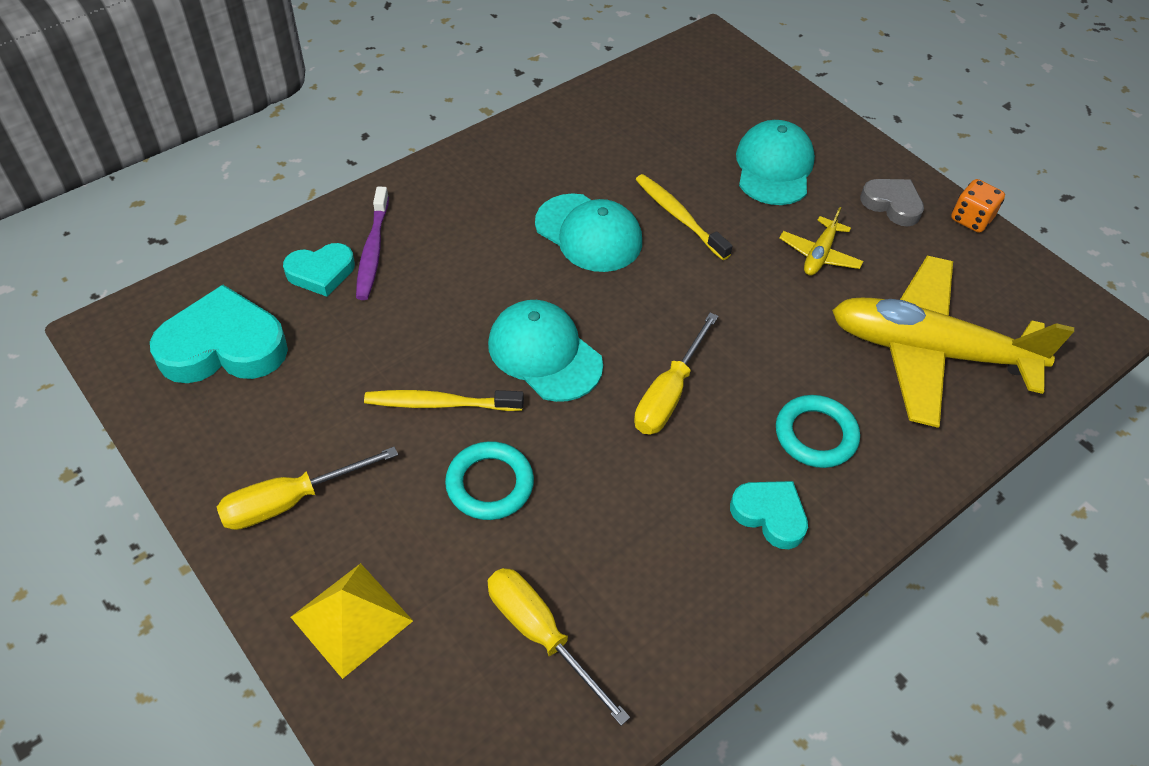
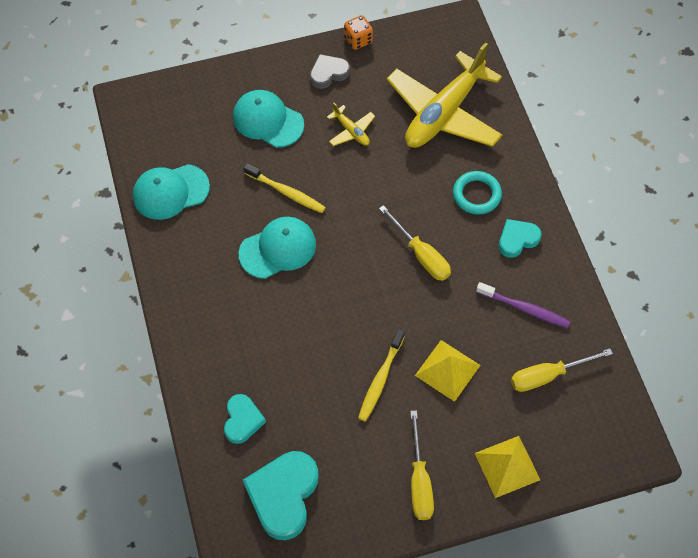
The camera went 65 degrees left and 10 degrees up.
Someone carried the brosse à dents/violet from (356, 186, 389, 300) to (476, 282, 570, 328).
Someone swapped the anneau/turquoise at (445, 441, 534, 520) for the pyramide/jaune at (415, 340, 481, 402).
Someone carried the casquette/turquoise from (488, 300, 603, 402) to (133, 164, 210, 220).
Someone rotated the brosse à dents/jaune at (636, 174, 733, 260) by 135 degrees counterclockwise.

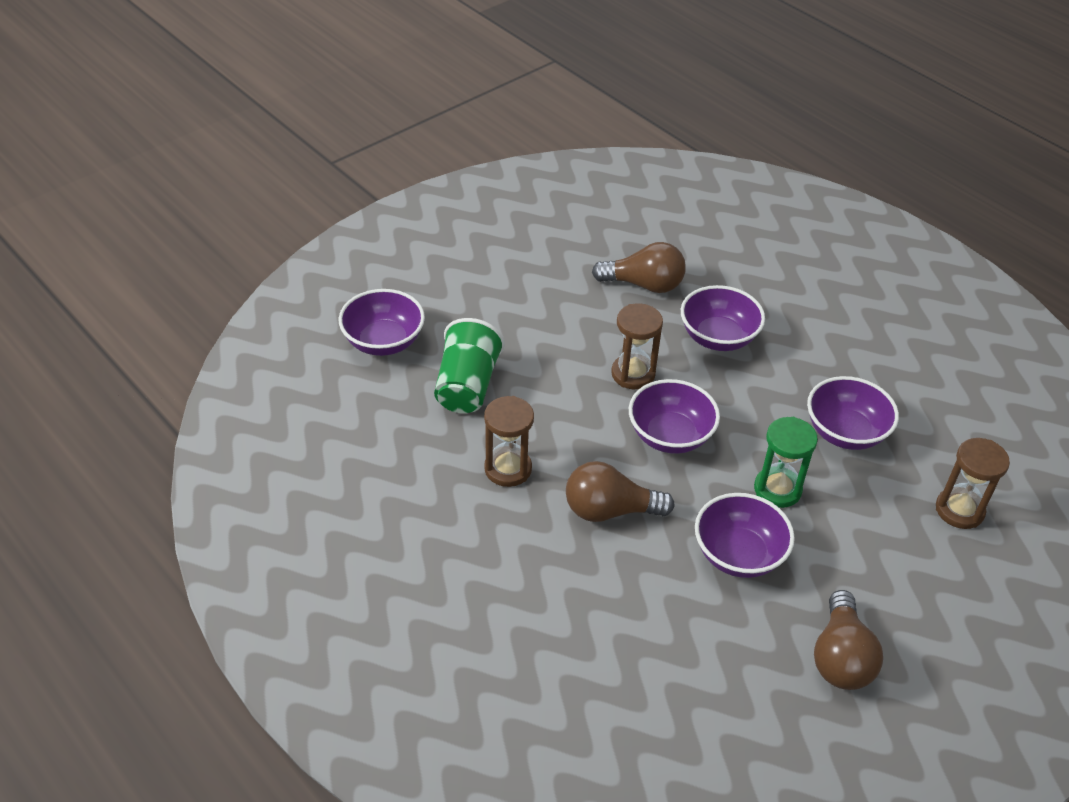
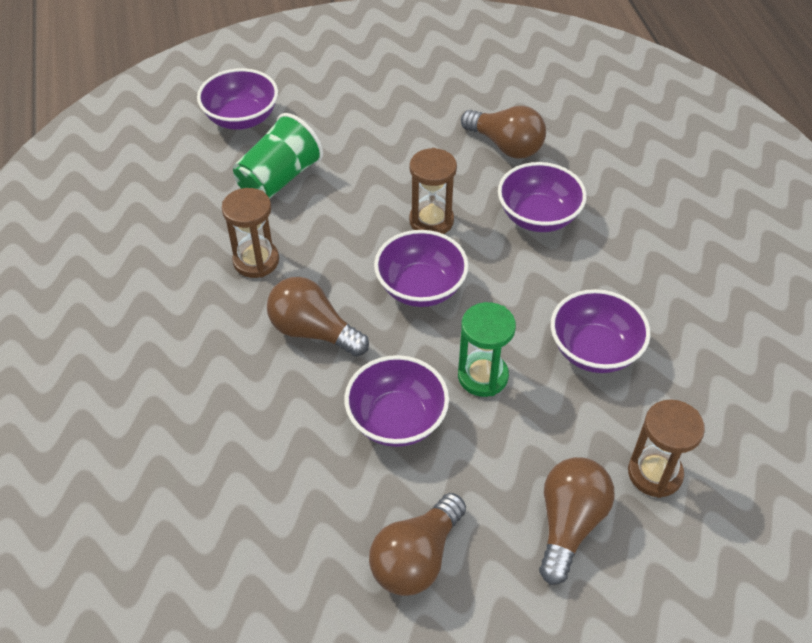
The camera went 30 degrees right and 5 degrees up.
Someone put down the ampoule/marron at (539, 457, 615, 585).

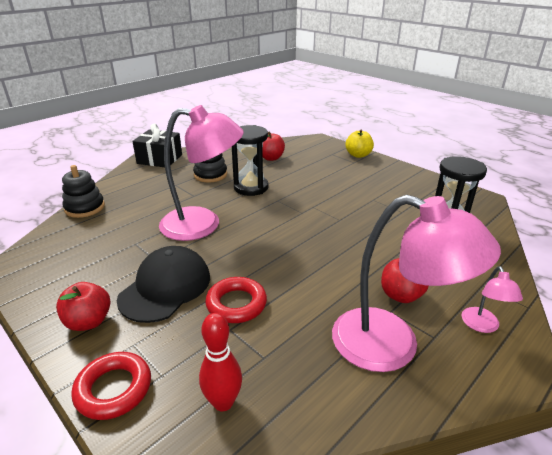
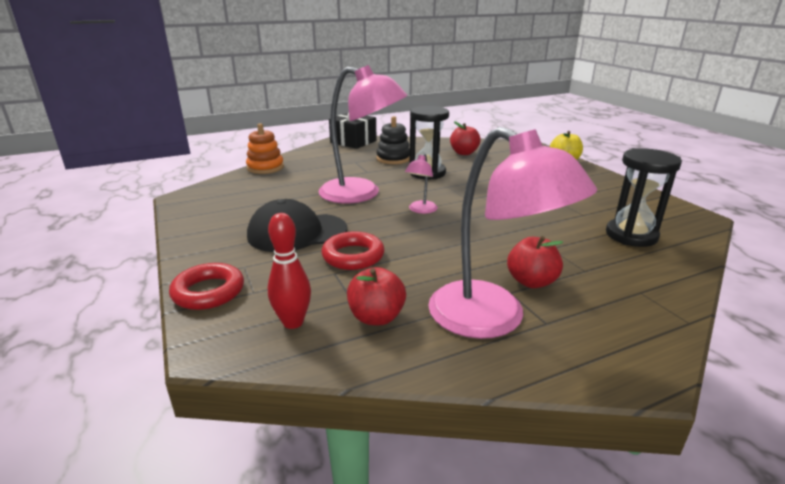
The camera went 20 degrees right and 5 degrees down.
Someone carried the pomme/rouge from (56, 282, 111, 331) to (347, 267, 406, 325).
Someone repainted the jouet à empiler/noir at (62, 165, 105, 218), which became the jouet à empiler/orange at (246, 123, 284, 174).
Someone rotated the casquette/noir at (117, 246, 210, 323) by 150 degrees counterclockwise.
Someone carried the lampe/rose from (461, 266, 523, 333) to (405, 153, 438, 214).

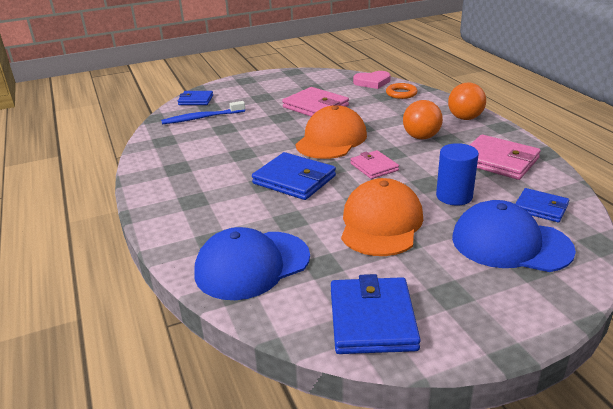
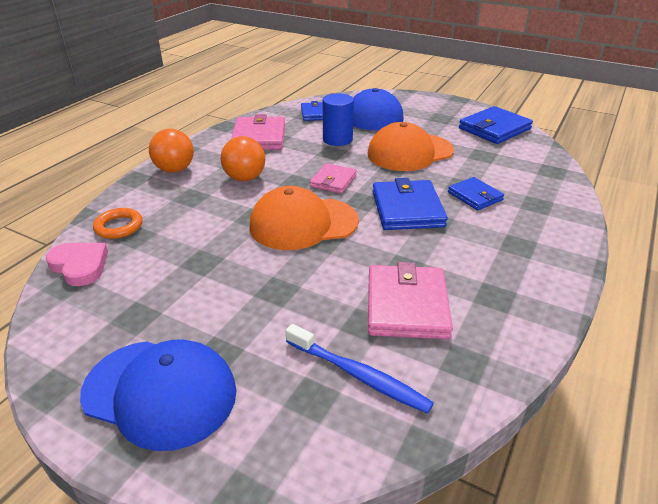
The camera went 130 degrees left and 5 degrees up.
Someone carried the portefeuille/bleu from (178, 91, 213, 105) to (448, 177, 504, 210).
Someone carried the casquette/bleu from (194, 227, 310, 300) to (80, 340, 237, 451).
Someone carried the portefeuille/rose from (282, 87, 349, 117) to (368, 262, 453, 339).

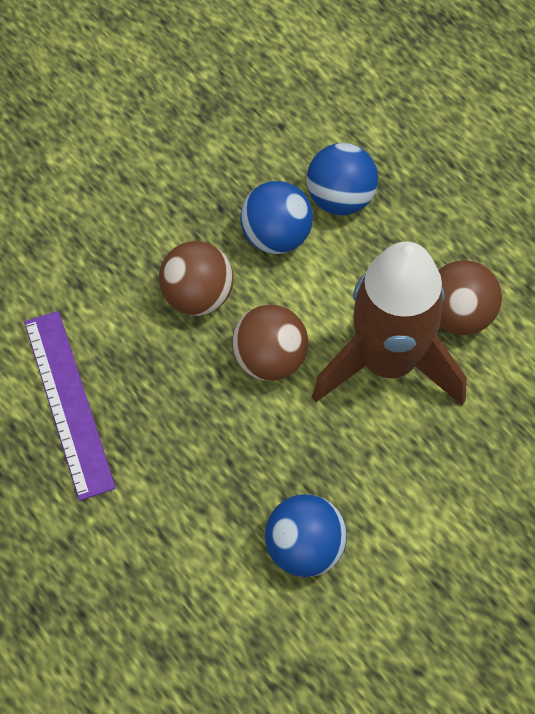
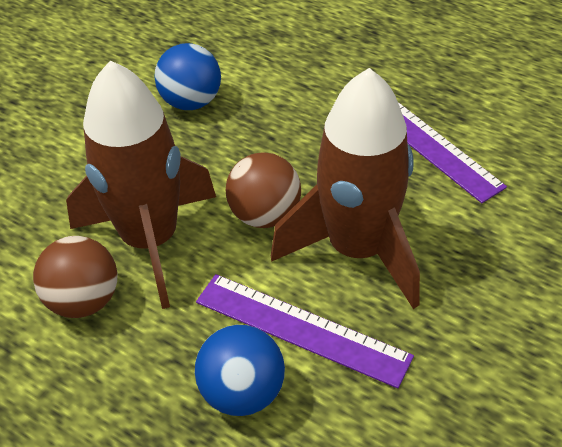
The camera went 165 degrees right and 15 degrees down.
Someone swapped the balle/marron at (159, 241, 234, 316) for the fusée/marron at (271, 68, 420, 309).
Someone swapped the balle/bleu at (240, 181, 313, 254) for the règle/violet at (196, 274, 414, 389).

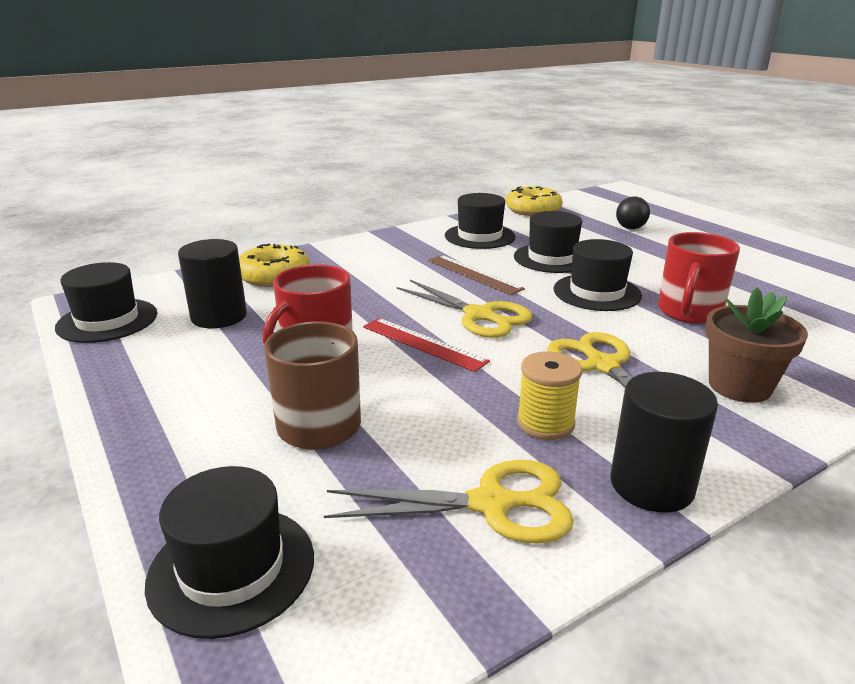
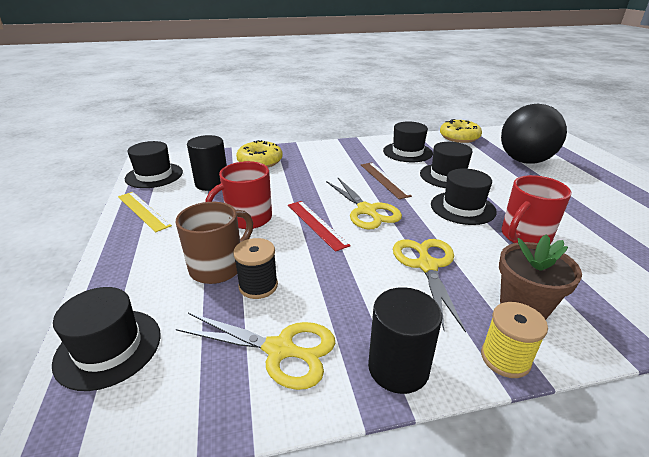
The camera went 20 degrees right and 5 degrees up.
Someone carried the bobine/jaune from (517, 351, 582, 440) to (481, 302, 548, 378).
Someone scaled the balle/noir at (616, 196, 650, 229) by 2.34.
Someone put down the règle/jaune at (118, 192, 172, 232).
Someone put down the bobine/noir at (233, 238, 278, 299).

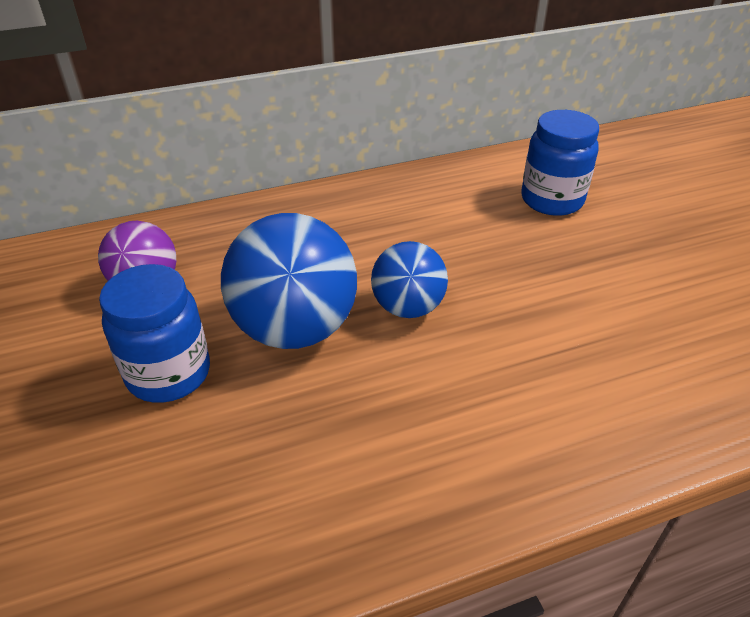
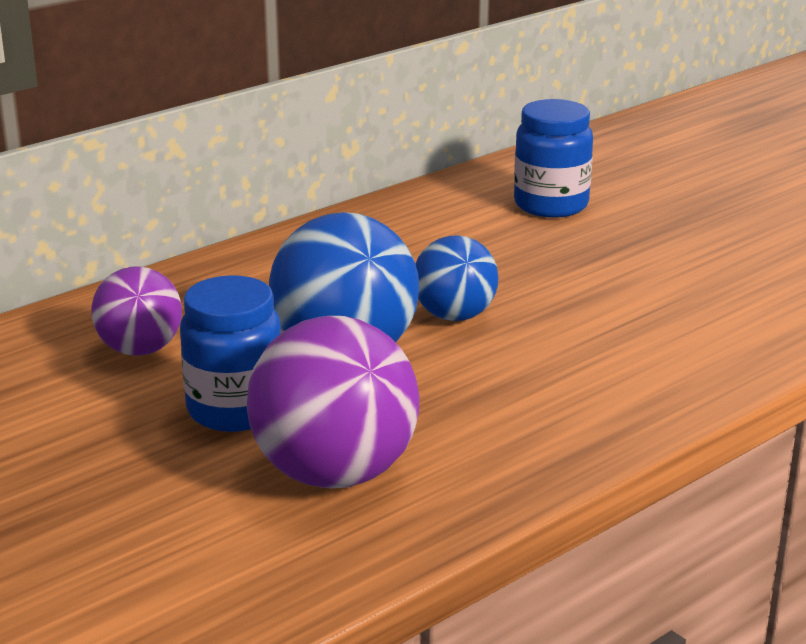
The camera went 20 degrees left and 15 degrees down.
Someone put down the balle/violet at (247, 316, 420, 488).

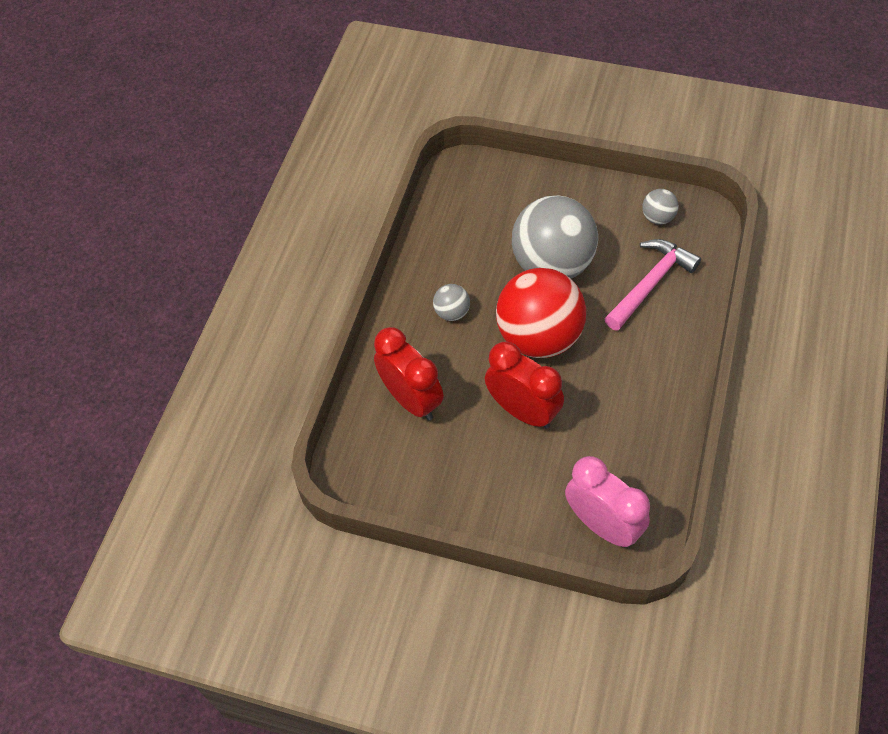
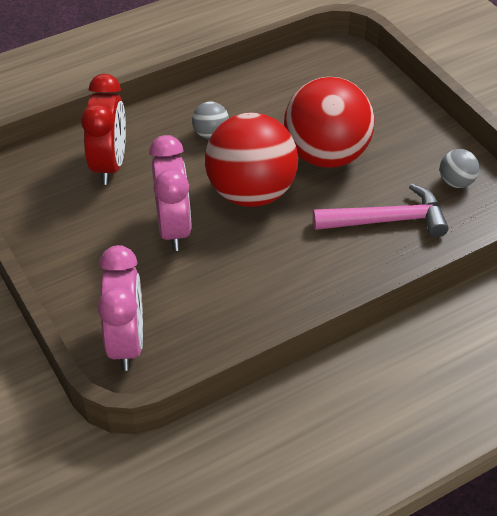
The camera went 40 degrees right and 10 degrees down.
Someone repainted the réveil/rouge at (485, 341, 564, 429), which became the réveil/rose at (149, 135, 192, 251).
Someone repainted the balle/gris at (512, 196, 598, 279), which became the balle/rouge at (284, 77, 375, 168).

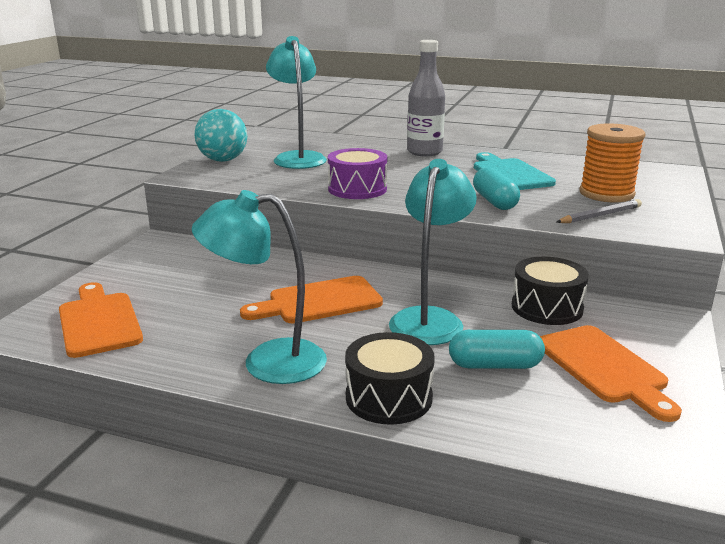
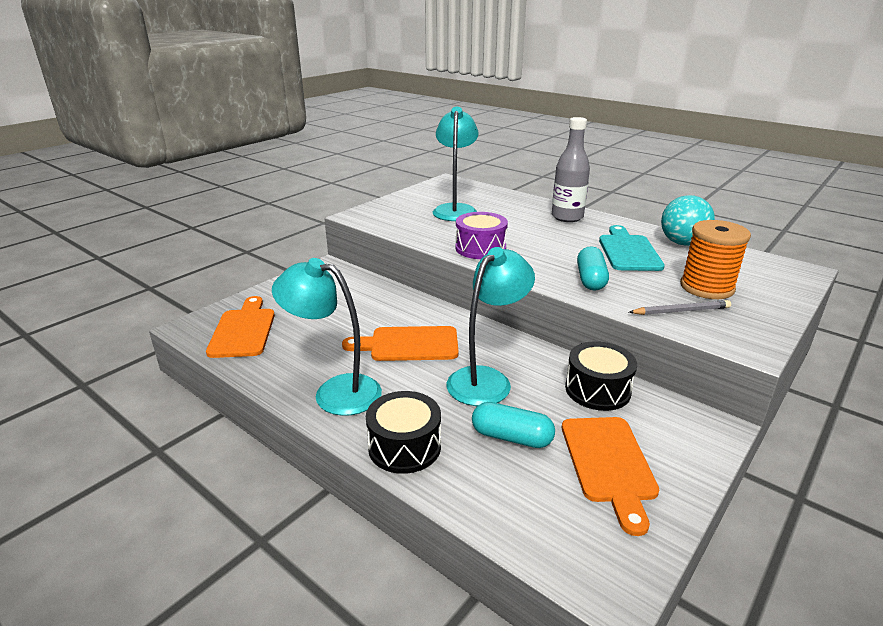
The camera went 20 degrees right and 5 degrees up.
Someone carried the balle/turquoise from (195, 109, 247, 162) to (661, 195, 715, 246).

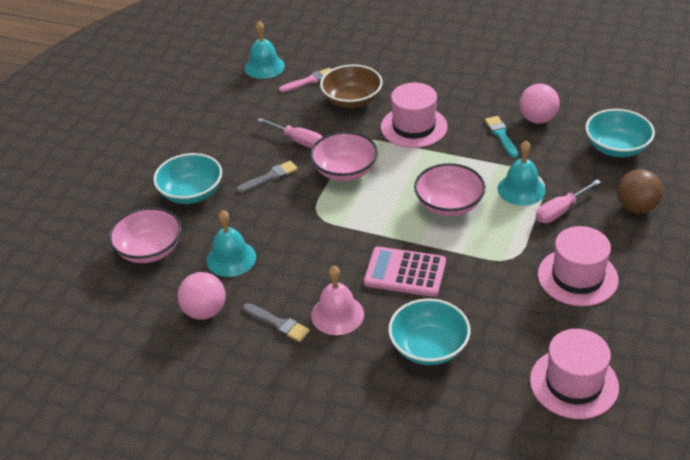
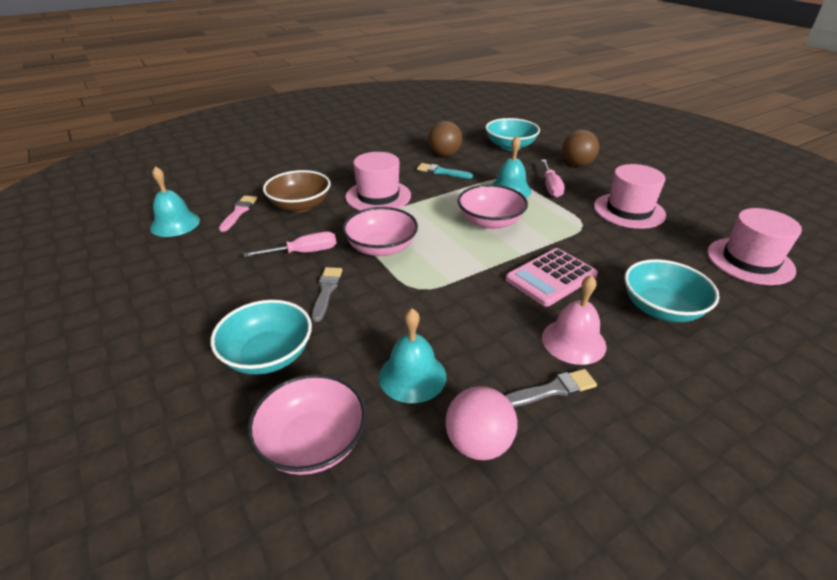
The camera went 55 degrees left and 5 degrees down.
Someone repainted the balle/rose at (519, 84, 560, 124), which became the balle/marron at (428, 121, 462, 157).

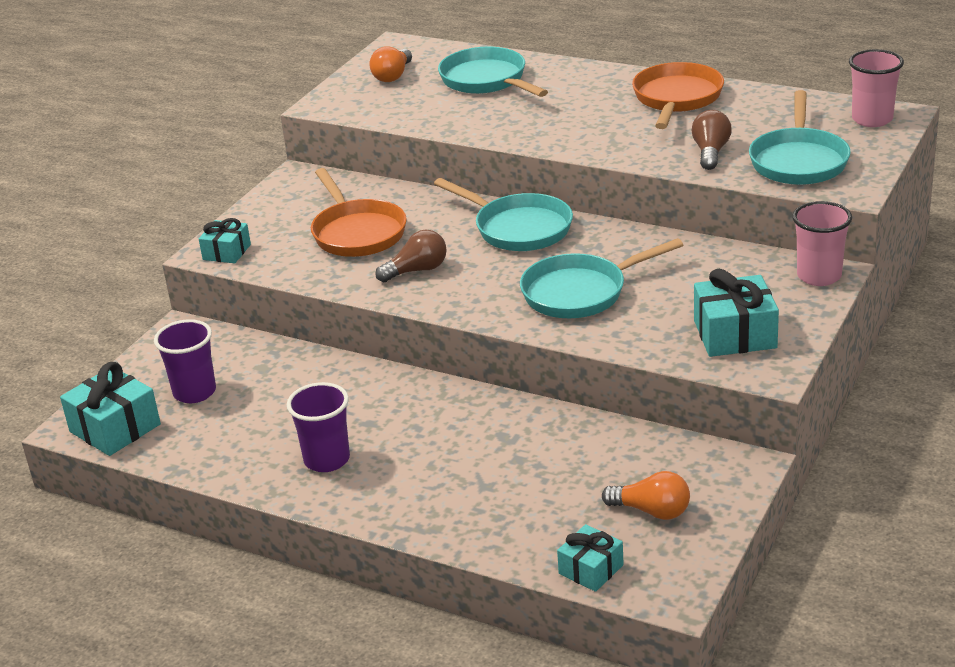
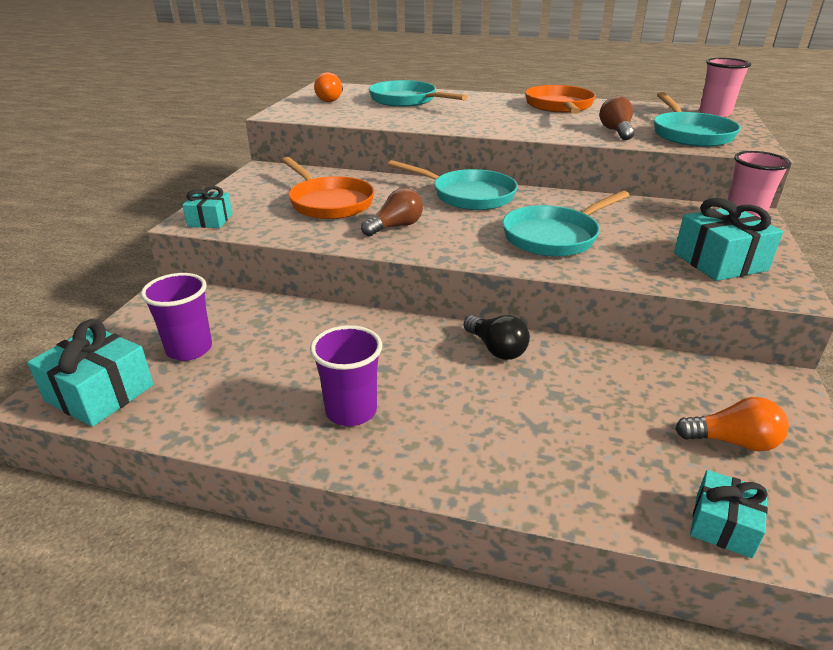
The camera went 15 degrees left and 0 degrees up.
Someone put down the ampoule/noir at (464, 315, 530, 360).

